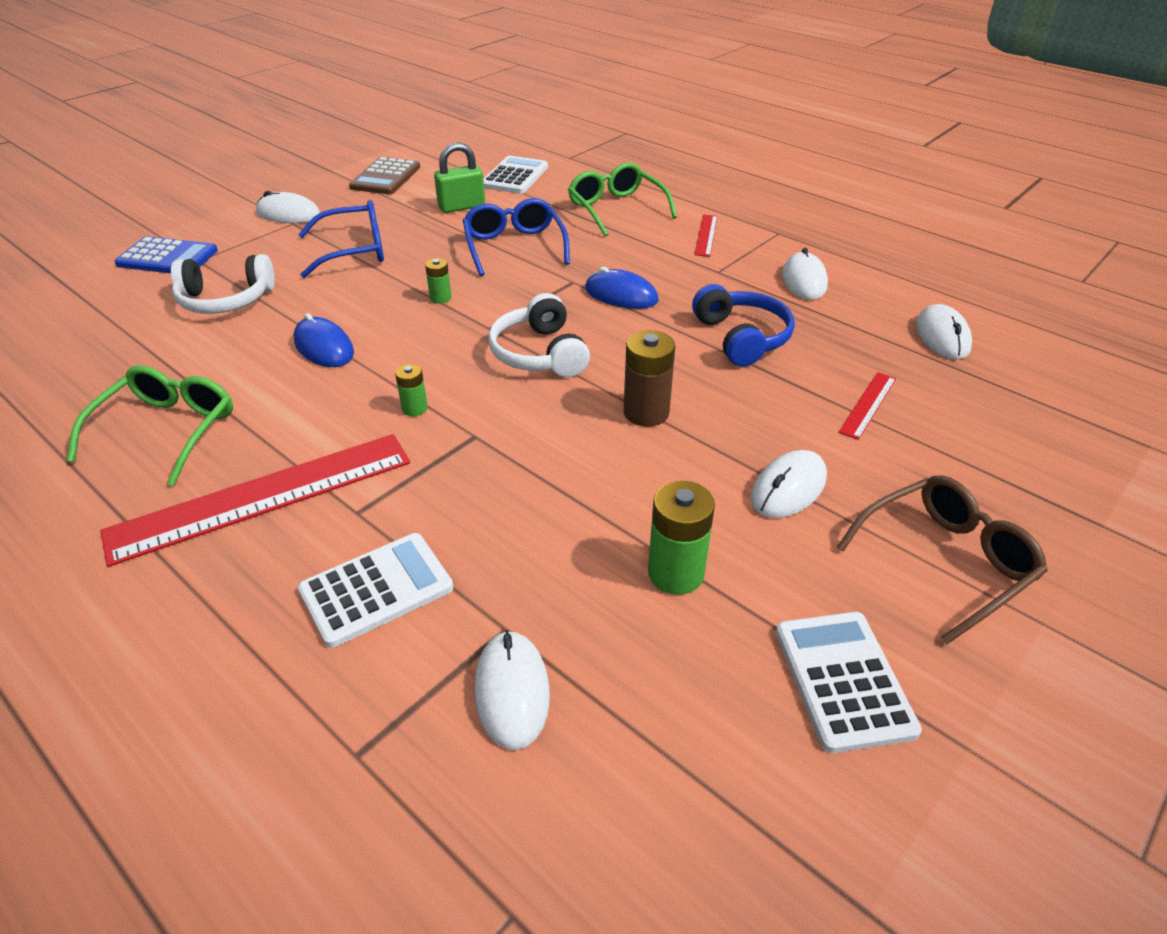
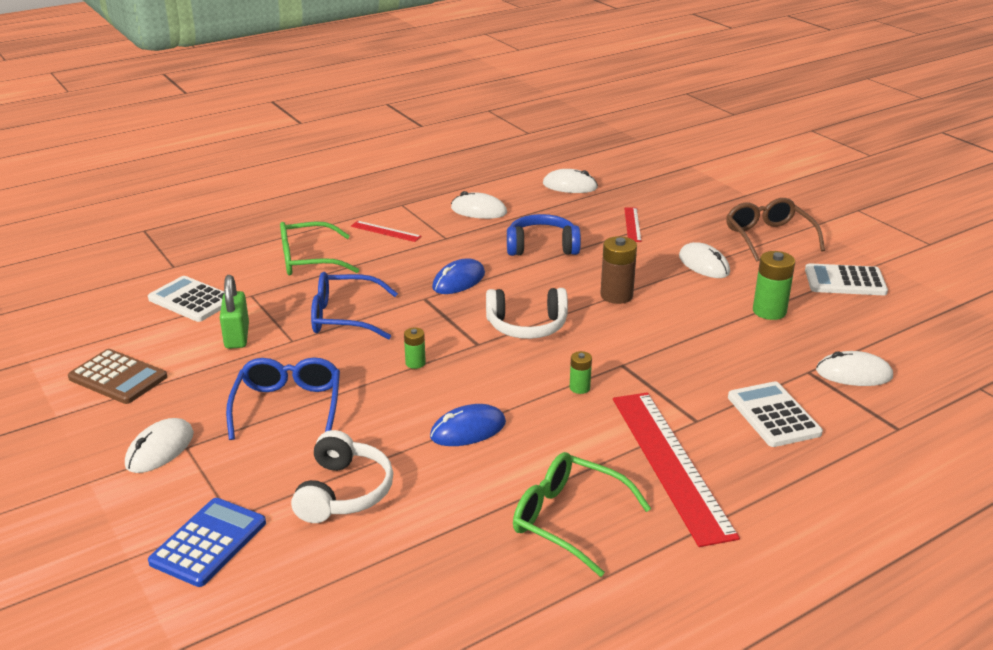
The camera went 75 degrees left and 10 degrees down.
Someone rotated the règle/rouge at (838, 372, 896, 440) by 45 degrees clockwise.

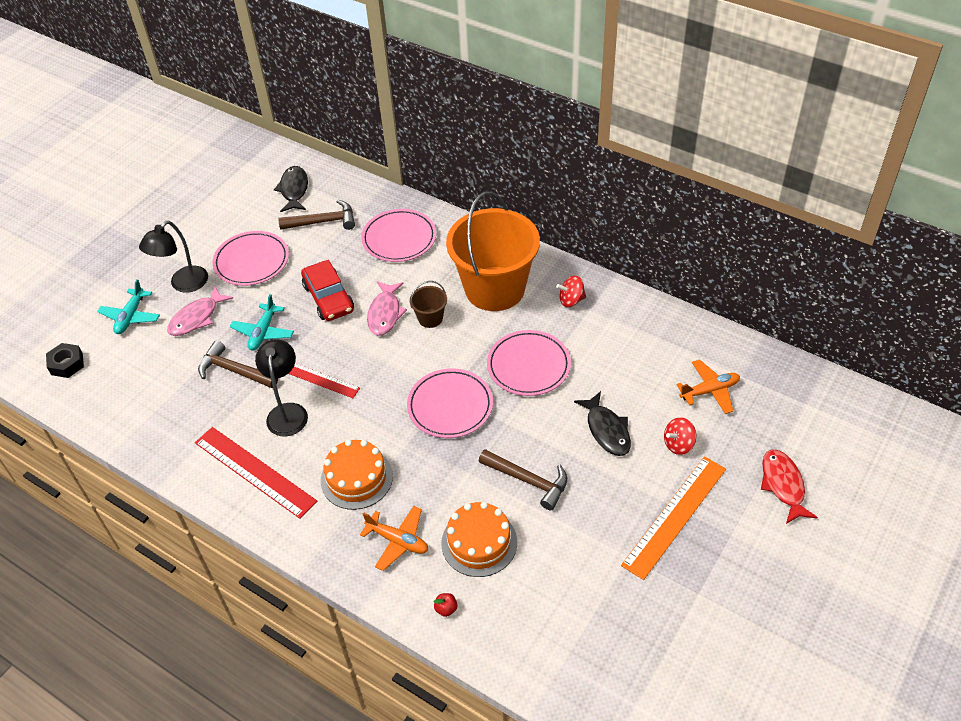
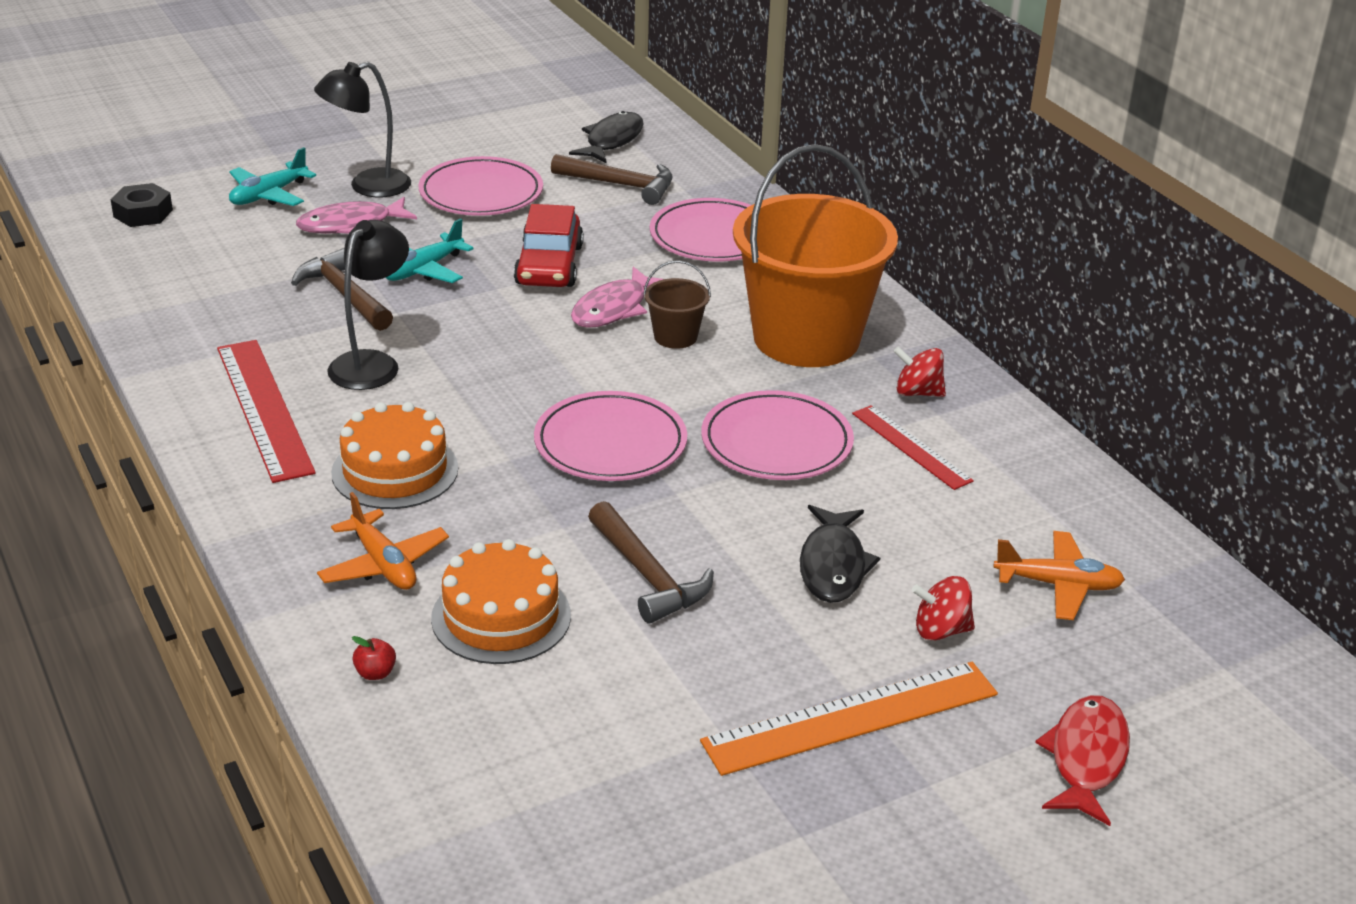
The camera went 25 degrees right and 15 degrees down.
Someone carried the règle/rouge from (288, 363, 360, 398) to (852, 405, 974, 490).

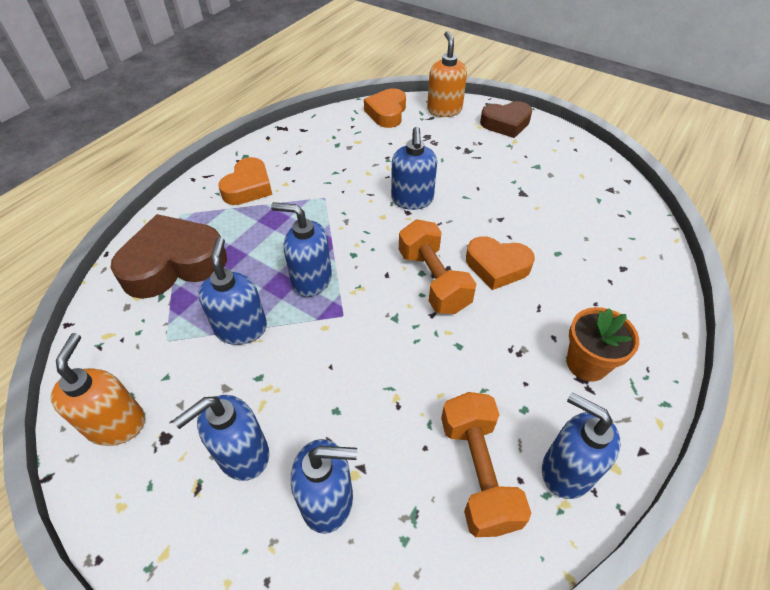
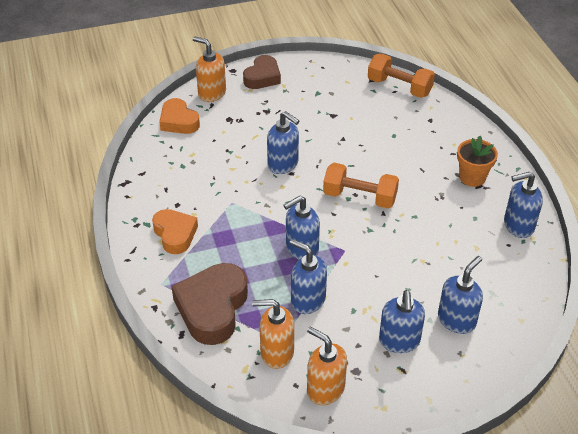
The camera went 50 degrees left and 5 degrees down.
Someone carried the haltère/orange from (441, 392, 531, 537) to (368, 54, 435, 98).
Someone took away the cœur/orange at (466, 236, 535, 290).
Someone put down the distributeur de savon/orange at (252, 299, 294, 369).

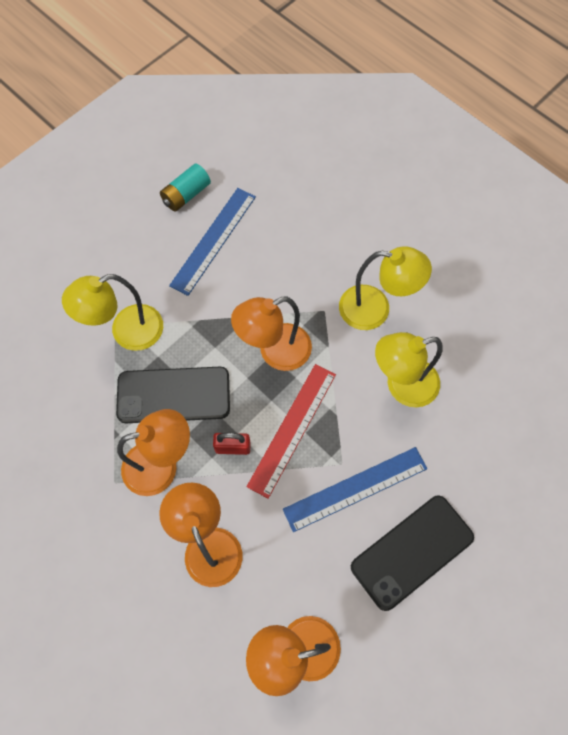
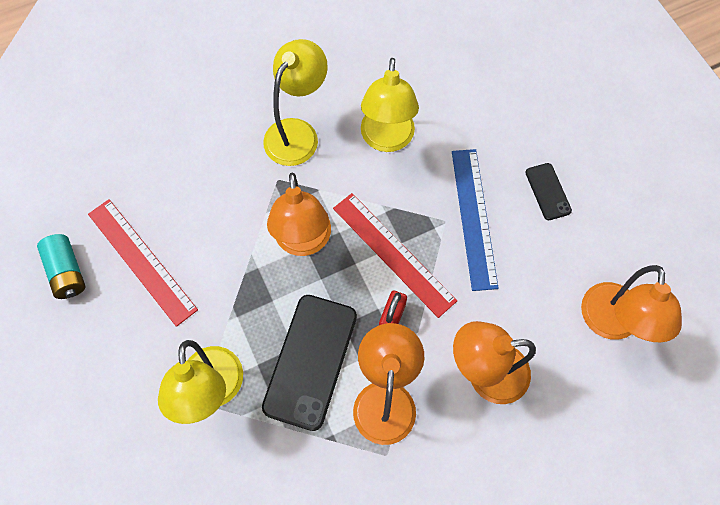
The camera went 70 degrees left and 0 degrees up.
Someone repainted the règle/bleu at (169, 188, 256, 296), which became the règle/rouge at (88, 199, 198, 327).
Someone scaled the téléphone/noir at (351, 495, 474, 611) by 0.50.

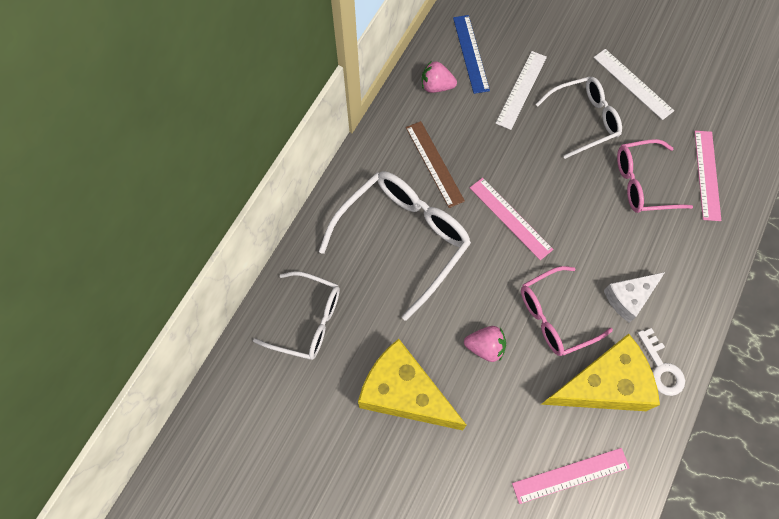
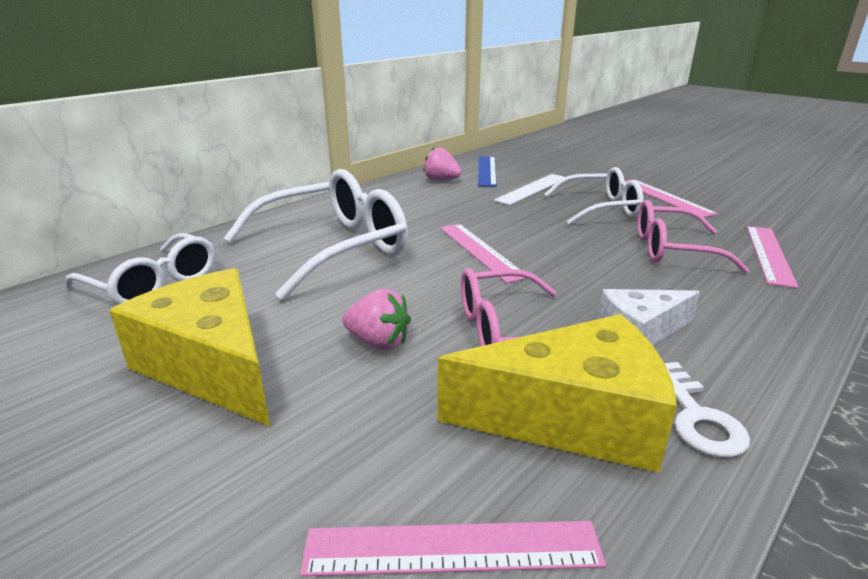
The camera went 15 degrees right and 40 degrees down.
Someone took away the règle/marron at (406, 121, 465, 208).
Someone repainted the règle/blanc at (594, 49, 674, 120), which became the règle/rose at (624, 179, 718, 218).

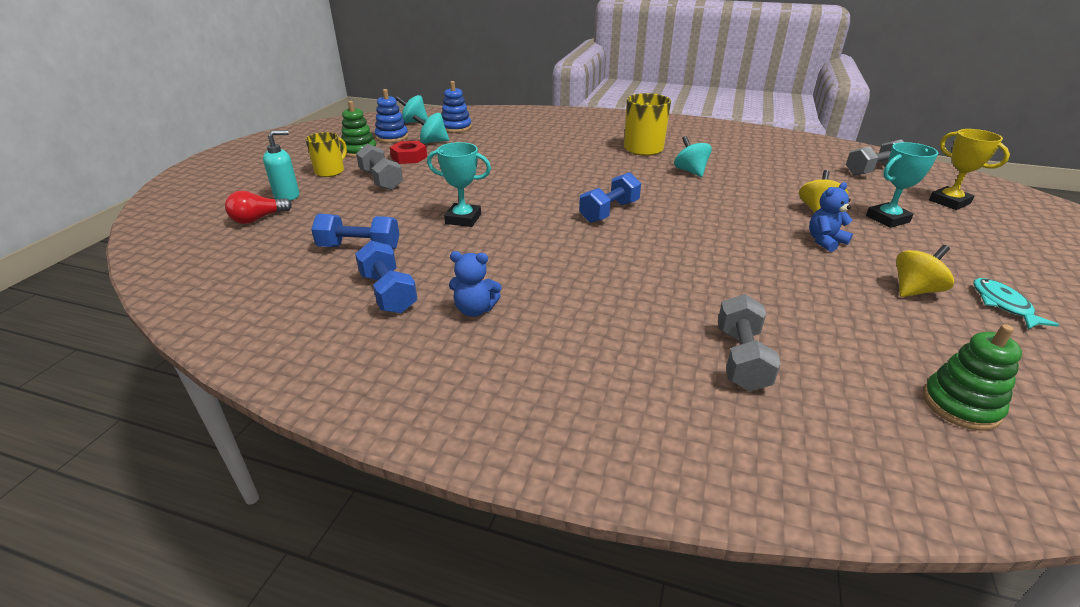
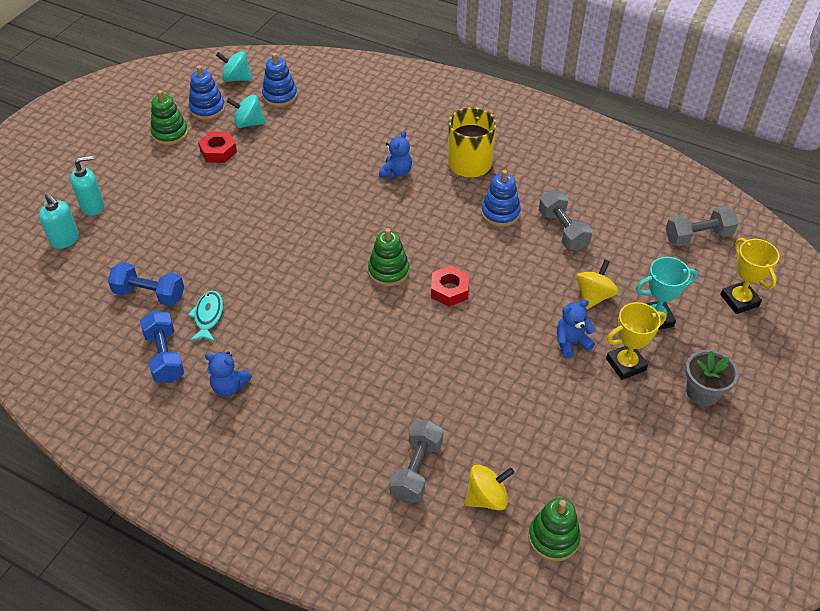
The camera went 10 degrees right and 15 degrees up.
Someone swapped the ampoule/rouge at (225, 191, 292, 224) for the distributeur de savon/turquoise at (39, 193, 79, 249).
Someone took away the tasse/jaune at (305, 132, 347, 177).
Someone carried the haltère/gris from (356, 144, 403, 190) to (539, 190, 593, 251).
Someone took away the trophée/turquoise at (427, 142, 491, 227).
Someone swapped the haltère/bleu at (579, 172, 641, 223) for the jouet à empiler/vert at (368, 228, 409, 287).
Someone swapped the toupie/turquoise at (674, 136, 712, 177) for the jouet à empiler/bleu at (481, 170, 521, 227).
Someone carried the toupie/jaune from (896, 245, 954, 297) to (465, 465, 514, 510).
Someone carried the poisson/turquoise from (973, 278, 1059, 329) to (188, 291, 223, 342).
Someone put down the ours en peluche/bleu at (379, 131, 412, 179).
Someone put down the écrou/rouge at (431, 266, 469, 307).
Someone put down the trophée/jaune at (606, 302, 666, 380).
Someone put down the pot de fleurs/gris at (685, 350, 738, 406).

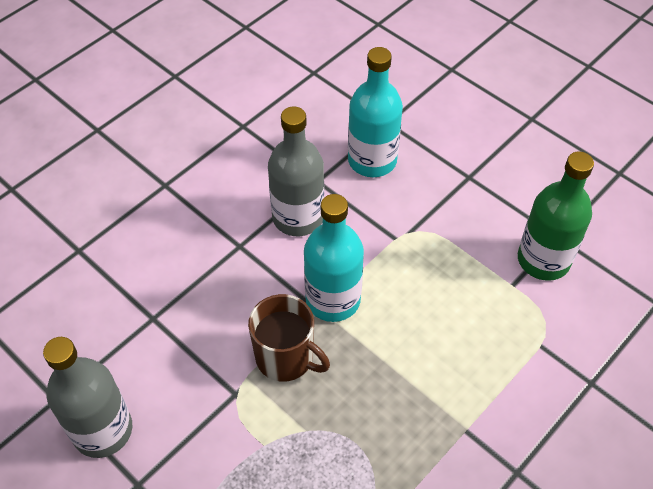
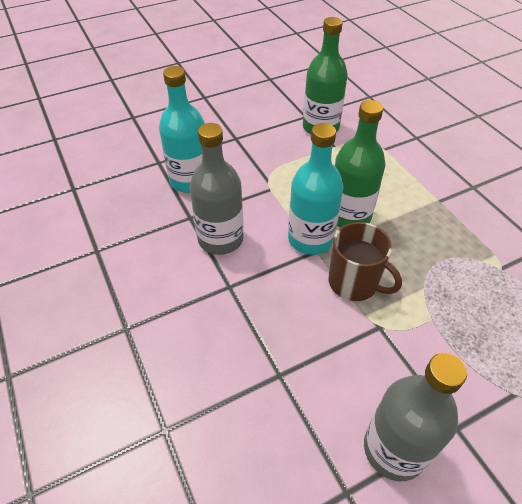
The camera went 70 degrees left and 5 degrees down.
Someone rotated the tasse/marron at (248, 294, 330, 382) by 75 degrees clockwise.
Someone put down the bouteille/vert at (335, 100, 386, 227).

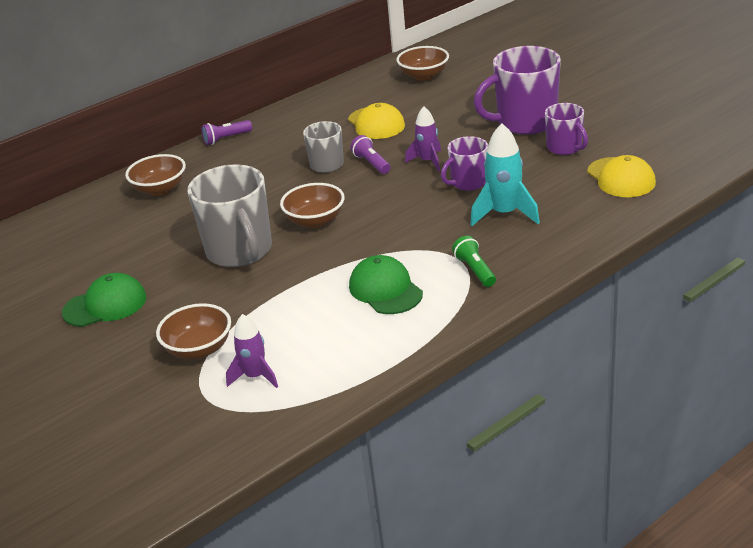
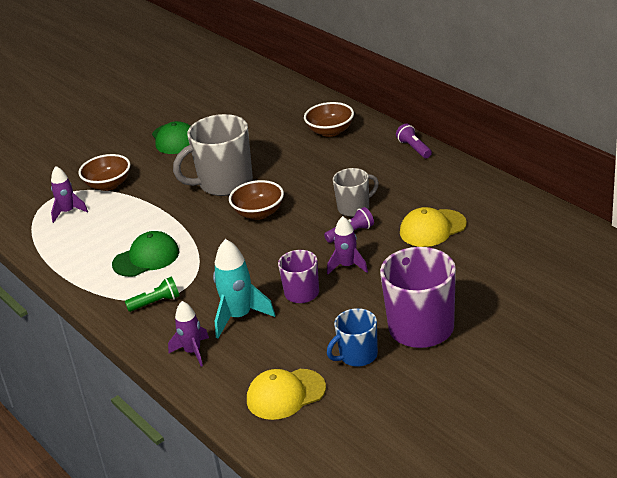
The camera went 90 degrees right and 0 degrees up.
Someone took away the bol/marron at (396, 46, 449, 81).
Someone repainted the tasse/violet at (545, 103, 588, 155), which became the tasse/bleu at (327, 308, 378, 367).
Someone put down the fusée/violet at (168, 301, 209, 366).

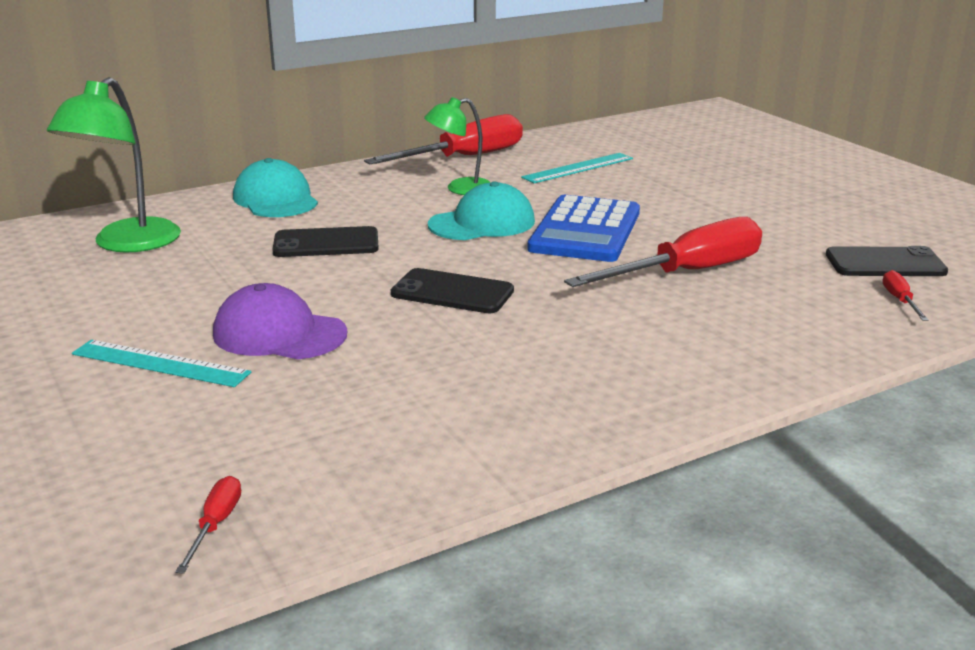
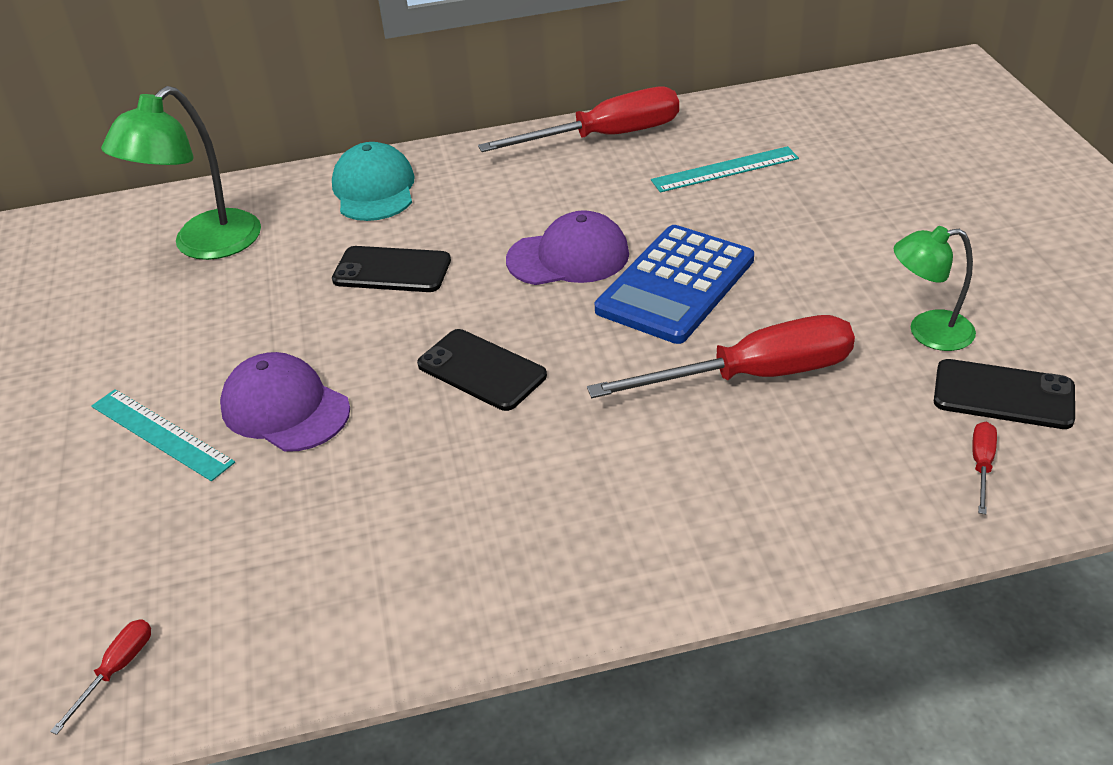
The camera went 20 degrees right and 15 degrees up.
Someone carried the lampe/vert from (424, 97, 490, 195) to (894, 226, 976, 351).
Someone repainted the casquette/turquoise at (428, 181, 535, 240), which became the casquette/violet at (506, 210, 629, 285).

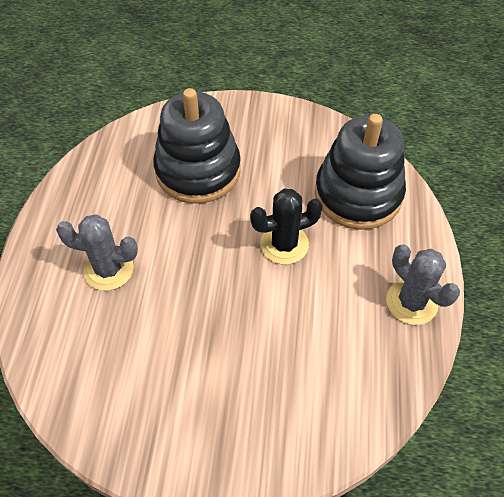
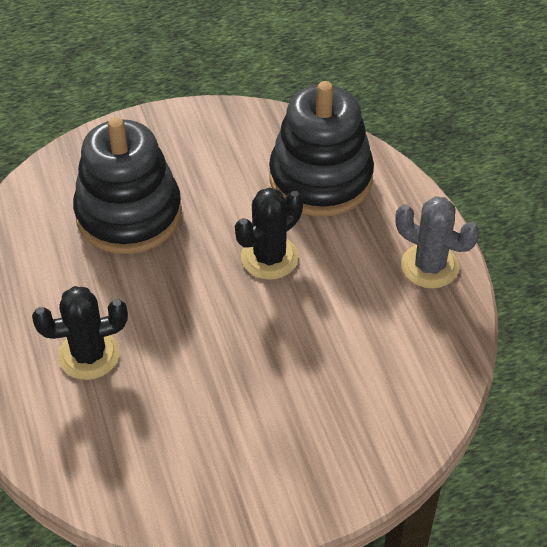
The camera went 25 degrees left and 5 degrees down.
Someone repainted the cactus/gris at (56, 214, 138, 291), which became the cactus/noir at (32, 286, 128, 380).

